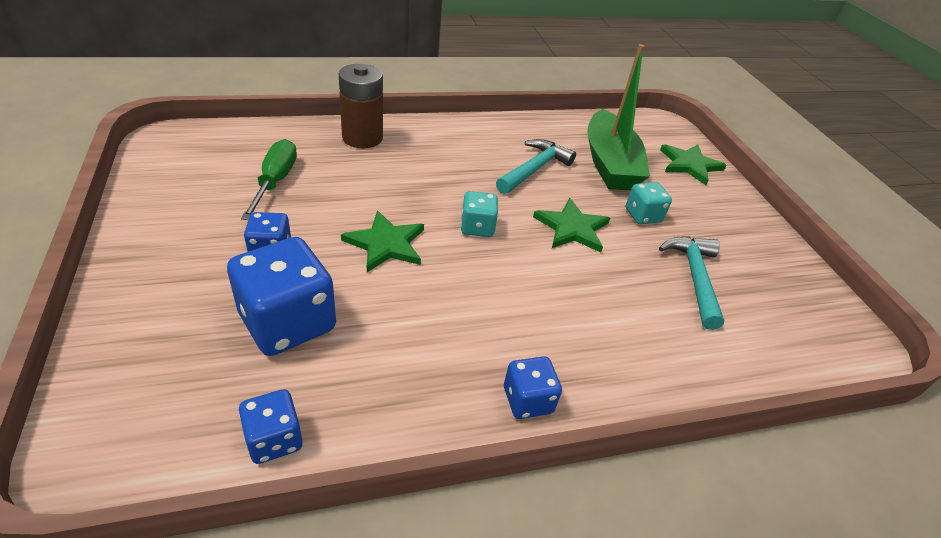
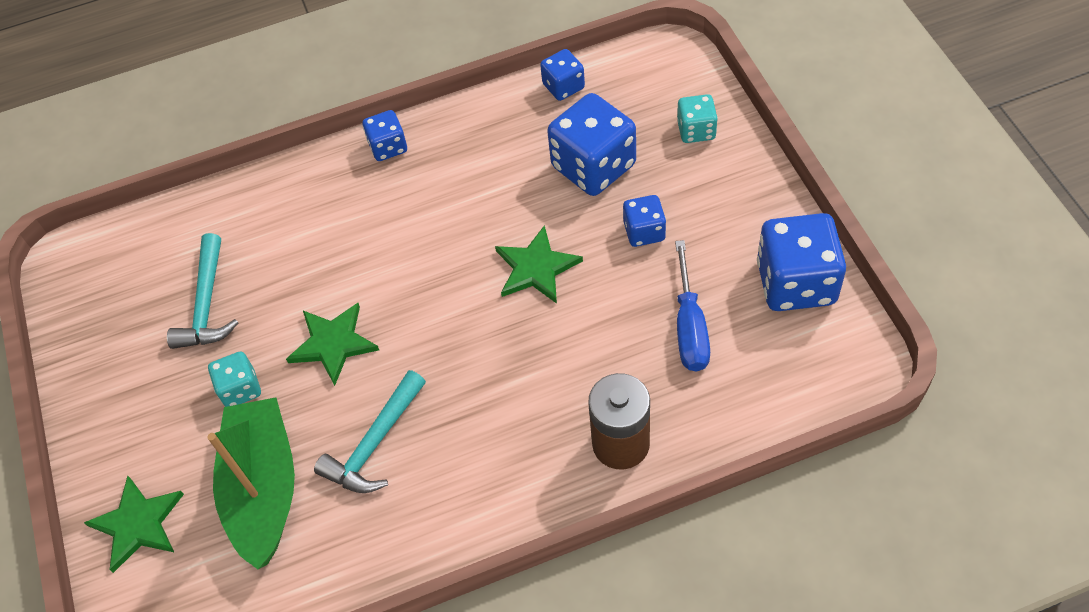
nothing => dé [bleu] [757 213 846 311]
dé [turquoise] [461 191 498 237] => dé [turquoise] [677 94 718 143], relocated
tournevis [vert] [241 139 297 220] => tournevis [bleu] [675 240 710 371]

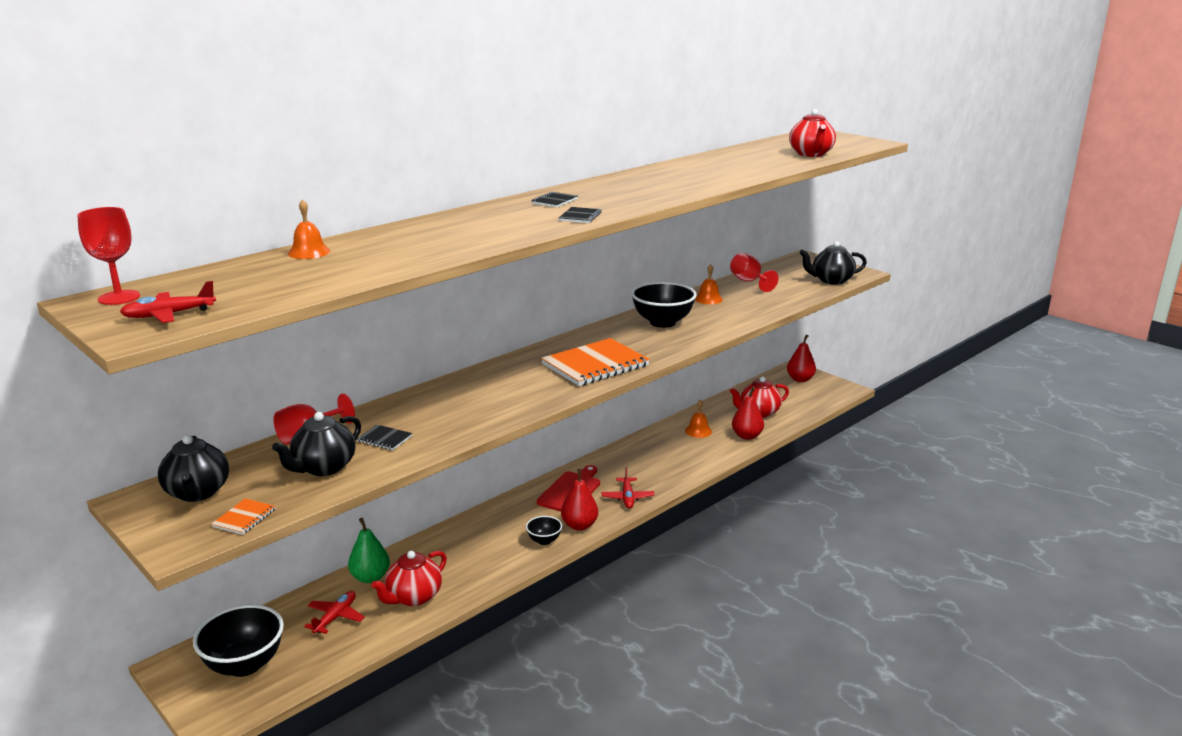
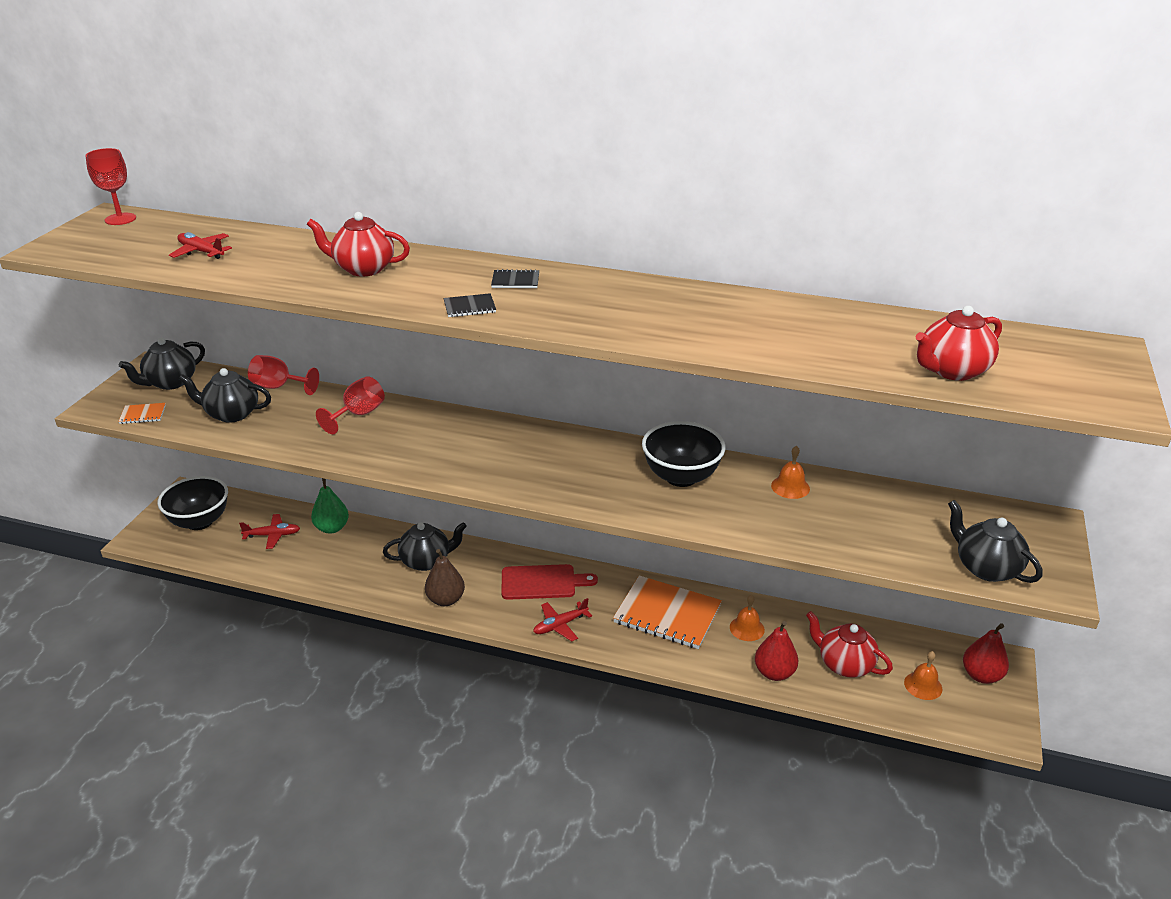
carnet [noir] [357 425 412 450] => nothing
poire [rouge] [561 469 598 531] => nothing
nothing => théière [noir] [383 522 467 571]
avion [rouge] [120 281 216 323] => avion [rouge] [169 232 232 259], relocated
cloche [orange] [288 199 330 259] => cloche [orange] [904 651 942 700], relocated
théière [rouge] [371 551 447 606] => théière [rouge] [307 212 410 277], relocated
carnet [orange] [541 338 650 386] => carnet [orange] [613 575 722 649], relocated
verre à pied [rouge] [730 253 779 292] => verre à pied [rouge] [316 376 385 434], relocated
bol [noir] [526 516 562 545] => poire [marron] [425 549 465 606]

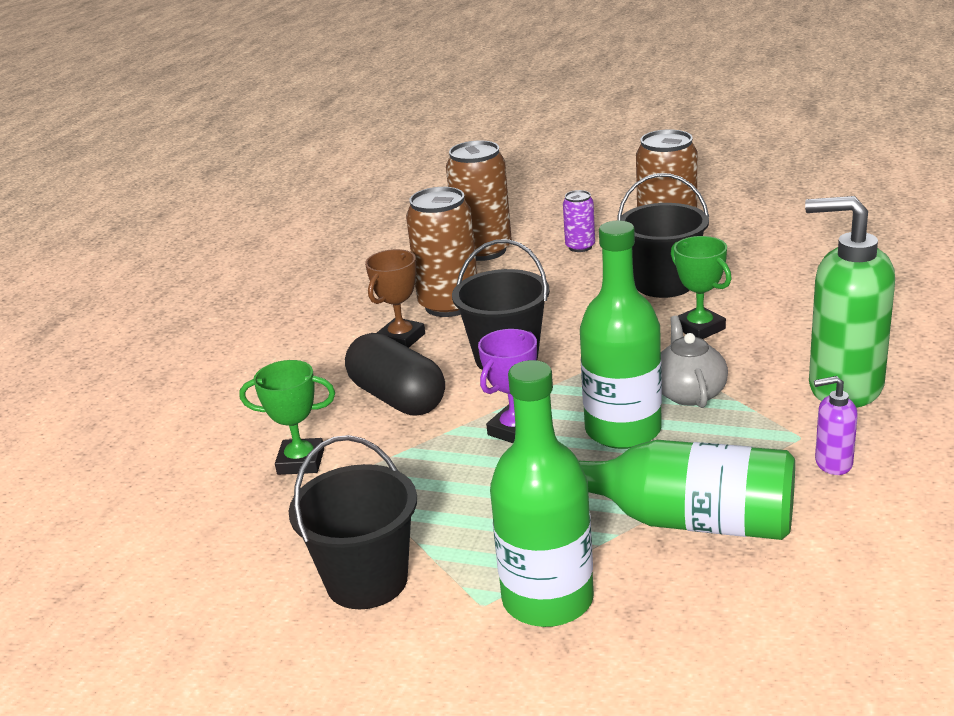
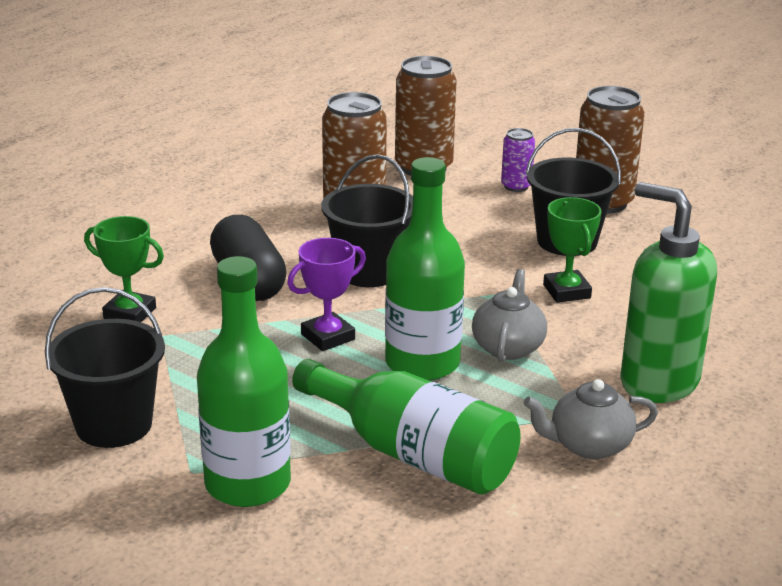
trophée [marron] [365 249 425 348] => nothing
distributeur de savon [violet] [814 376 858 475] => théière [gris] [524 379 658 459]

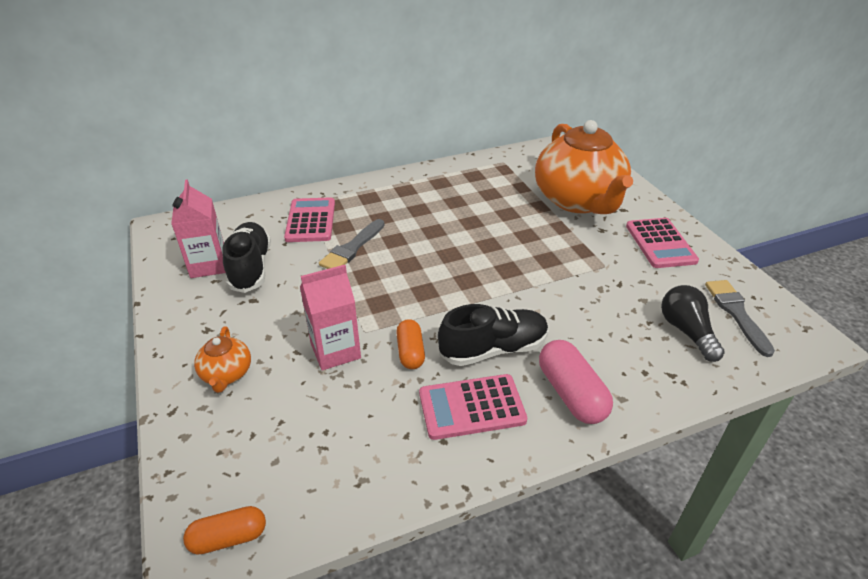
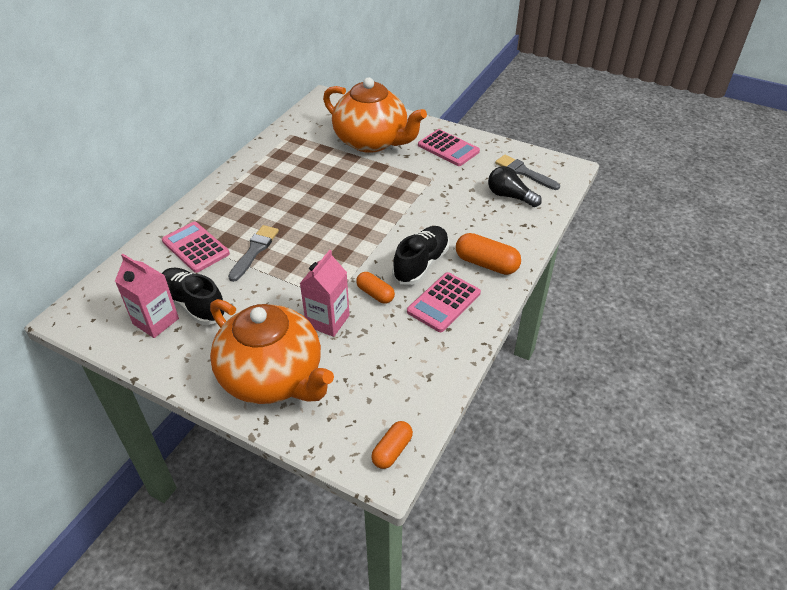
gélule [rose] [539 340 613 424] => gélule [orange] [456 233 521 275]
pinceau [gris] [319 219 385 269] => pinceau [gris] [228 225 279 282], 150 degrees counterclockwise
théière [orange] [194 326 251 393] => théière [orange] [210 299 334 404], x2.38

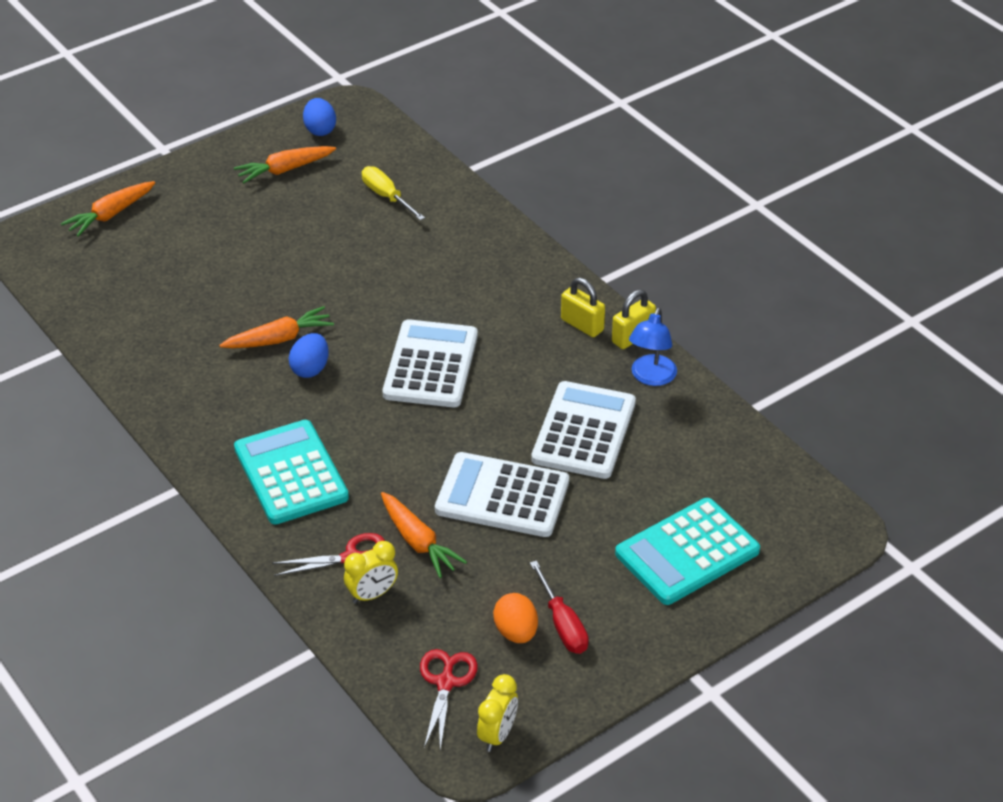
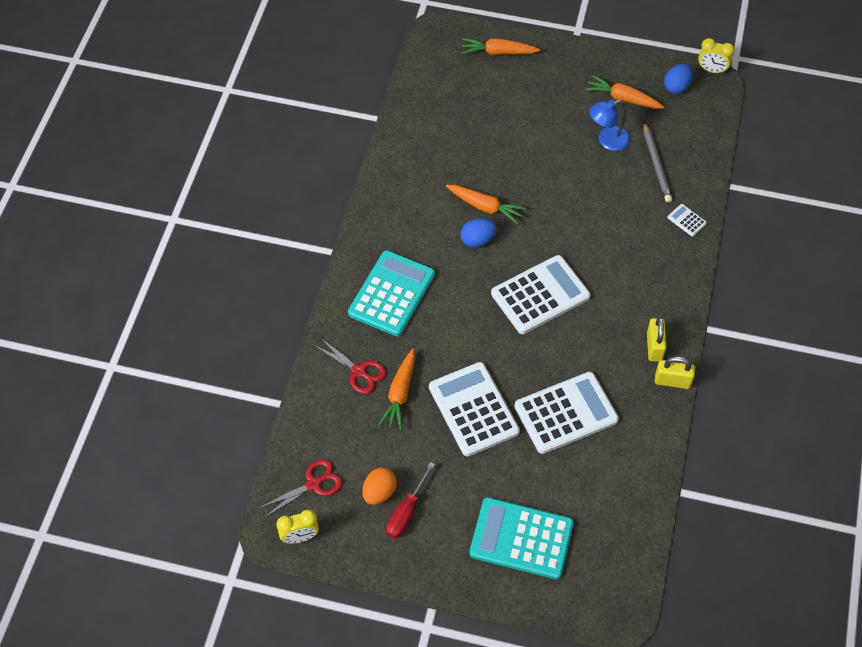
nothing => calculatrice [blanc] [667 204 707 236]
réveil [jaune] [344 541 398 604] => réveil [jaune] [698 38 735 74], relocated
lampe [bleu] [629 308 677 386] => lampe [bleu] [589 100 630 151], relocated
tournevis [jaune] [362 166 425 220] => crayon [gris] [643 122 672 202]

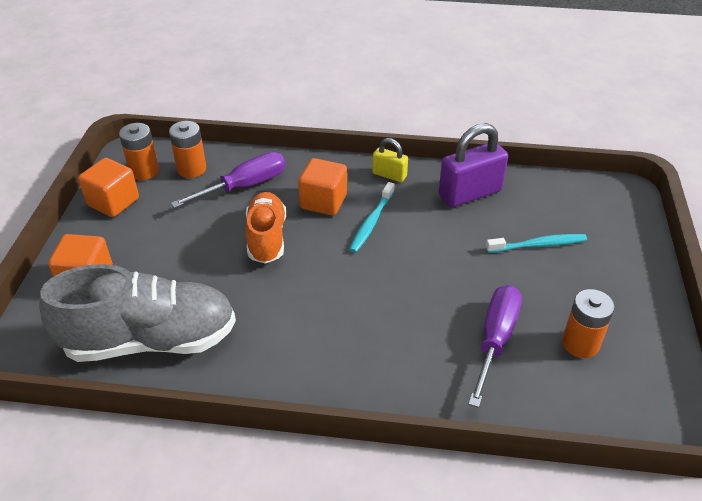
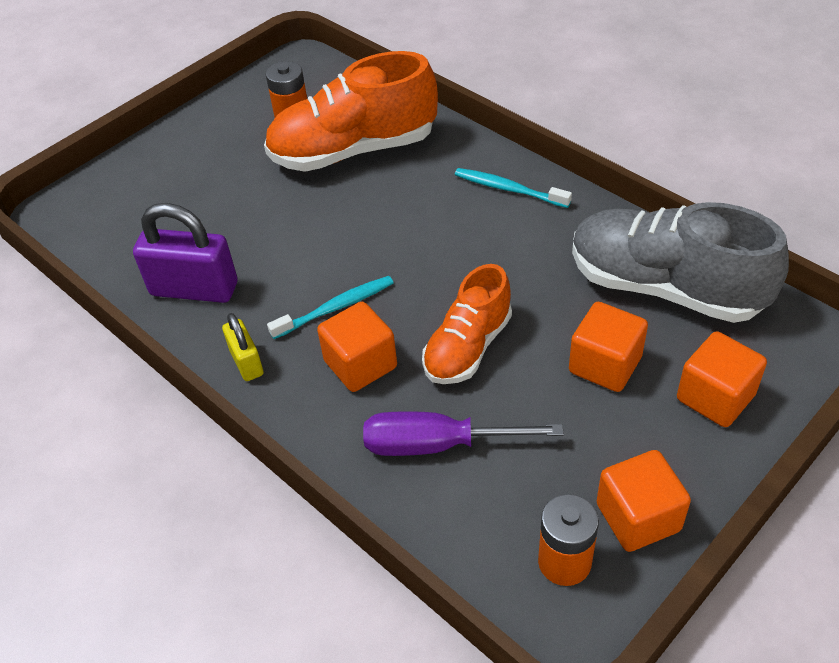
pile [orange] [169 121 206 178] => nothing
nothing => cube [orange] [569 302 648 392]
brosse à dents [turquoise] [486 234 587 253] => brosse à dents [turquoise] [455 168 572 208], relocated
tournevis [violet] [468 285 522 408] => chaussure [orange] [264 51 438 172]

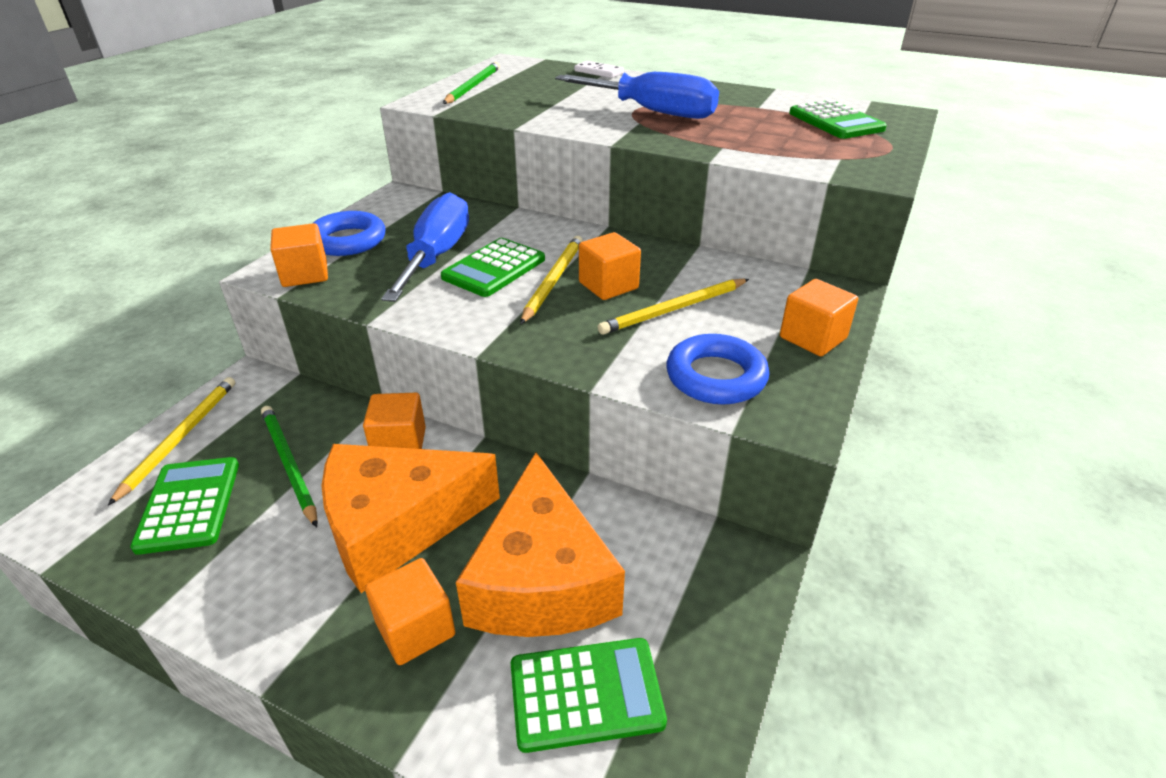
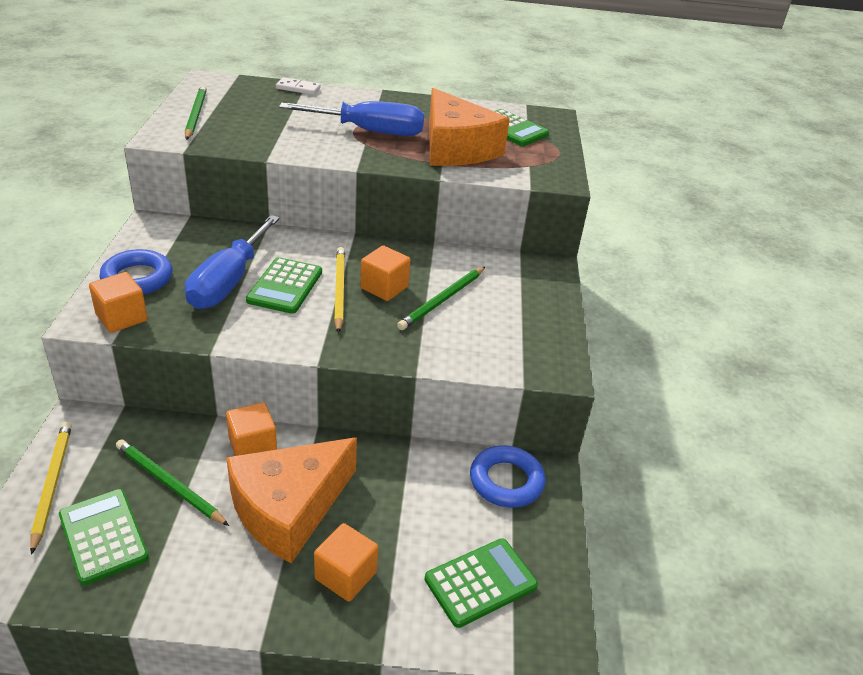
cube [orange] [780 279 858 356] => nothing
fromage [orange] [456 452 625 637] => fromage [orange] [429 88 510 166], relocated
anneau [bleu] [667 334 769 405] => anneau [bleu] [470 446 546 508], relocated
crayon [jaune] [598 279 749 335] => crayon [vert] [397 267 485 330]
tournevis [bleu] [381 192 469 302] => tournevis [bleu] [185 215 280 309], 150 degrees counterclockwise

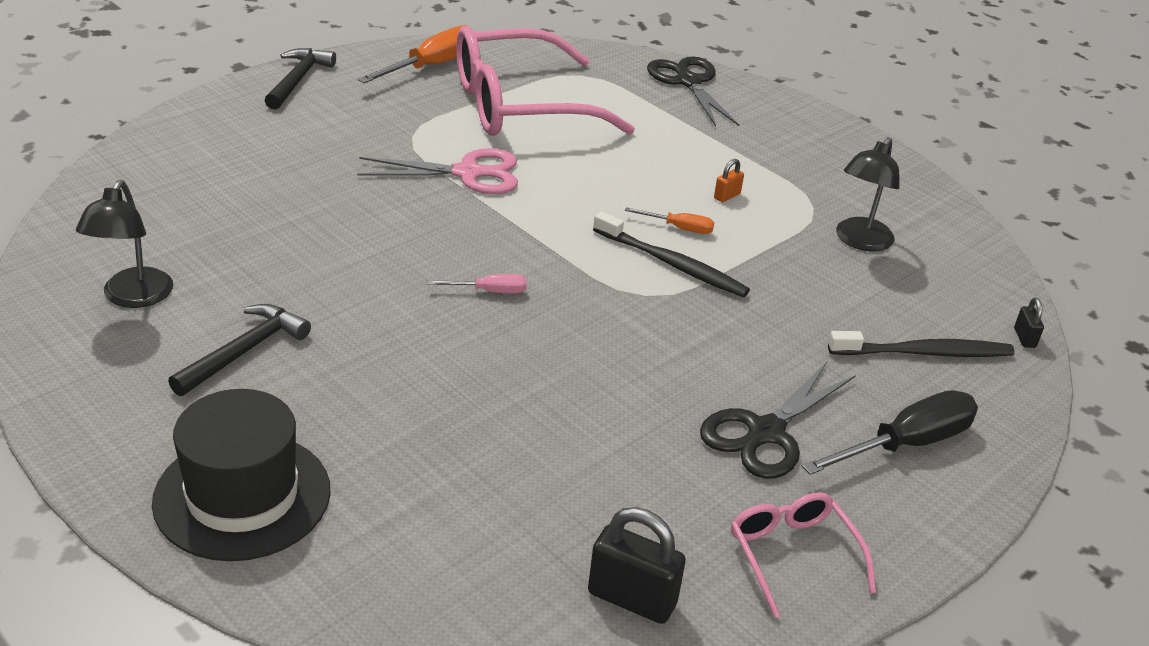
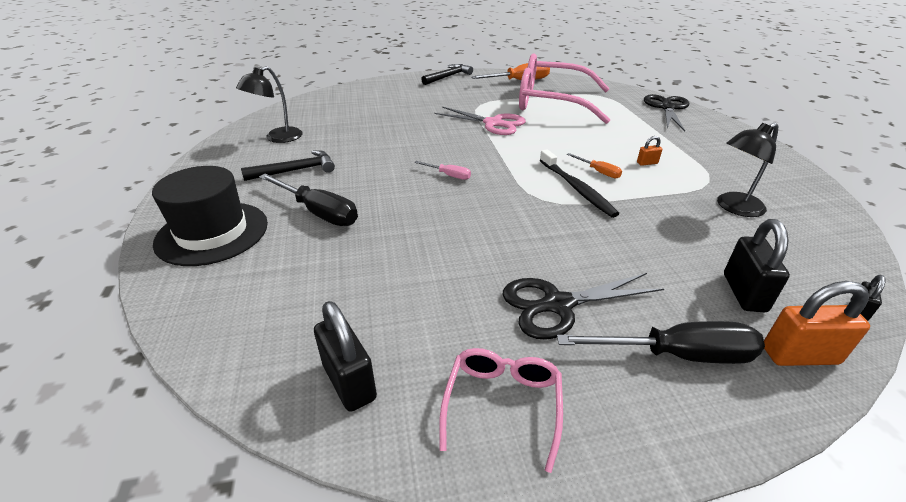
nothing => tournevis [noir] [259 174 358 226]
nothing => cadenas [orange] [764 281 870 366]
brosse à dents [noir] [828 331 1015 357] => cadenas [noir] [724 219 790 312]

